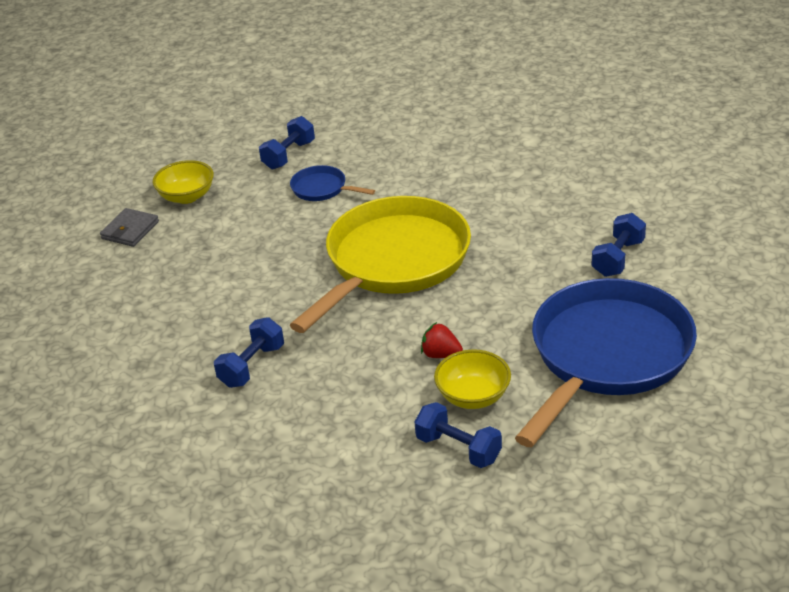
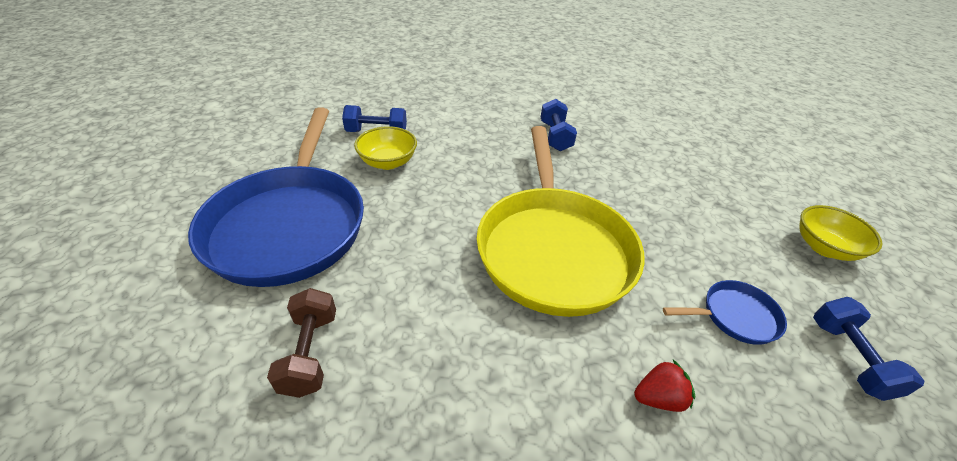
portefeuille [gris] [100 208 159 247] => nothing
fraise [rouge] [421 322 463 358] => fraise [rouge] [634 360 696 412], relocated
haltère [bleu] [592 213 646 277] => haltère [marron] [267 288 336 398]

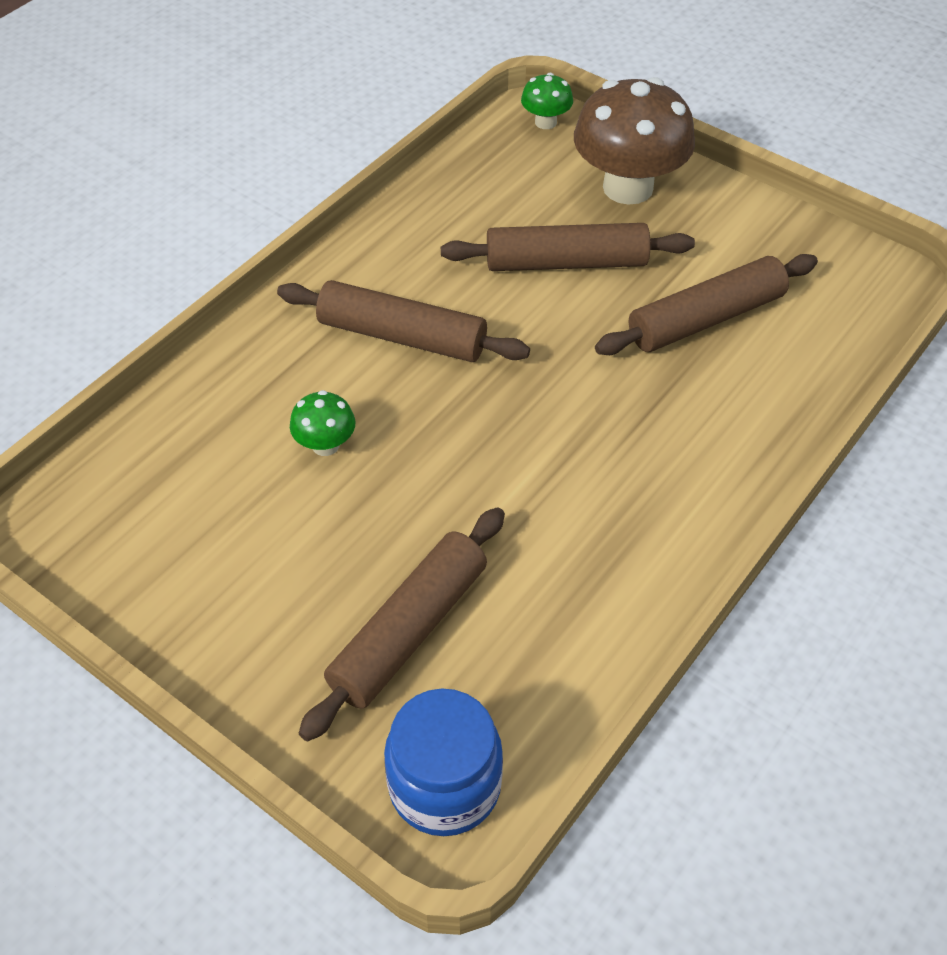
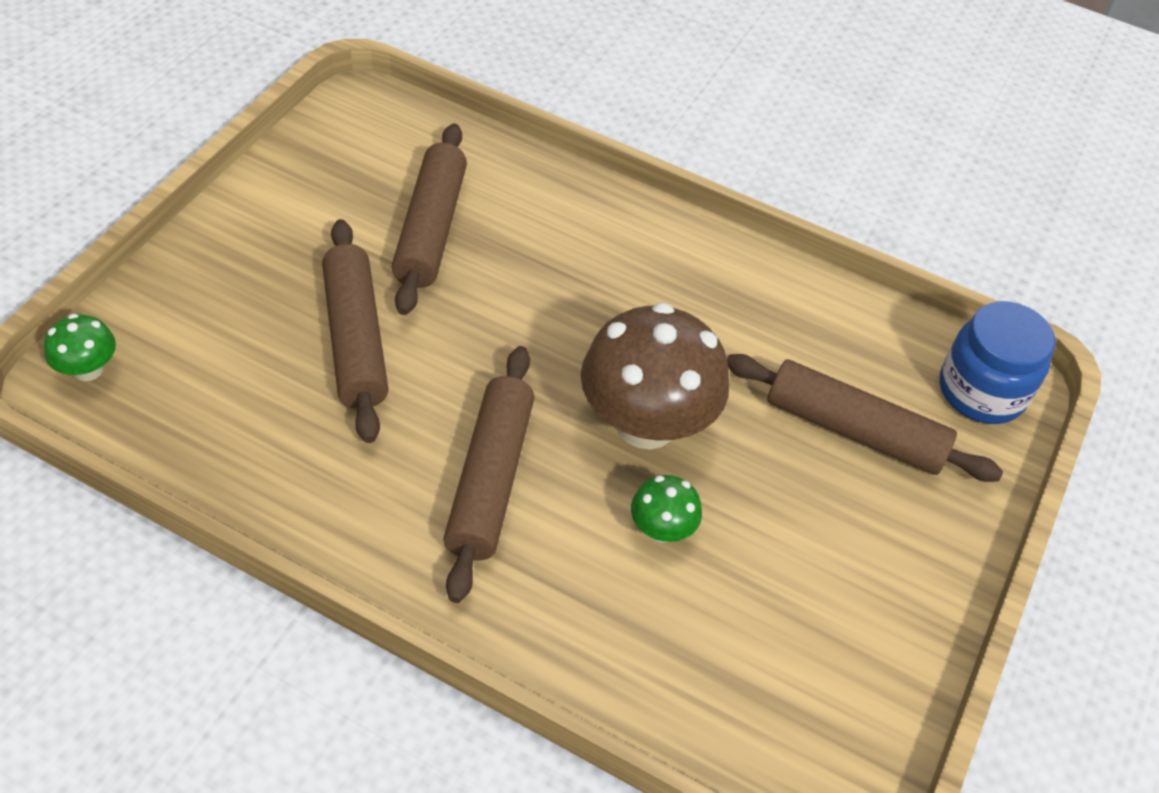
champignon [marron] [574 77 695 205] => champignon [marron] [581 302 730 449], relocated
rouleau à pâtisserie [marron] [595 254 818 355] => rouleau à pâtisserie [marron] [391 123 467 315], 45 degrees clockwise

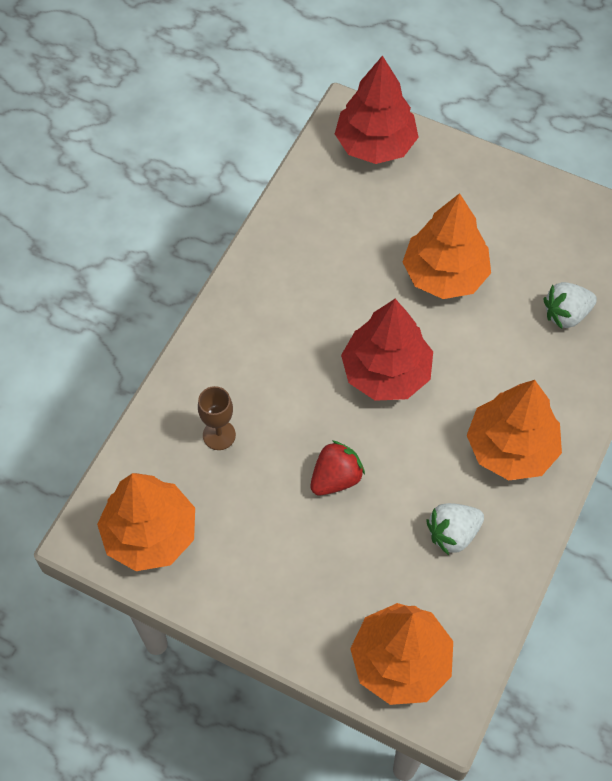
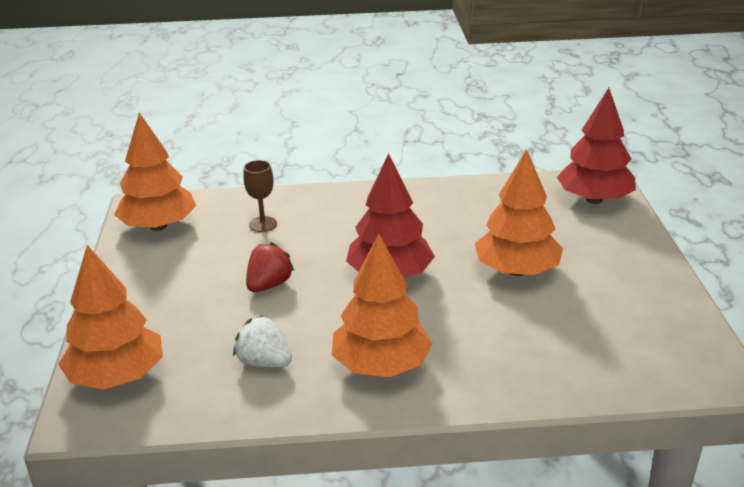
fraise [blanc] [543 282 597 329] => nothing
fraise [rouge] [310 441 365 495] => fraise [rouge] [246 242 295 292], 75 degrees counterclockwise

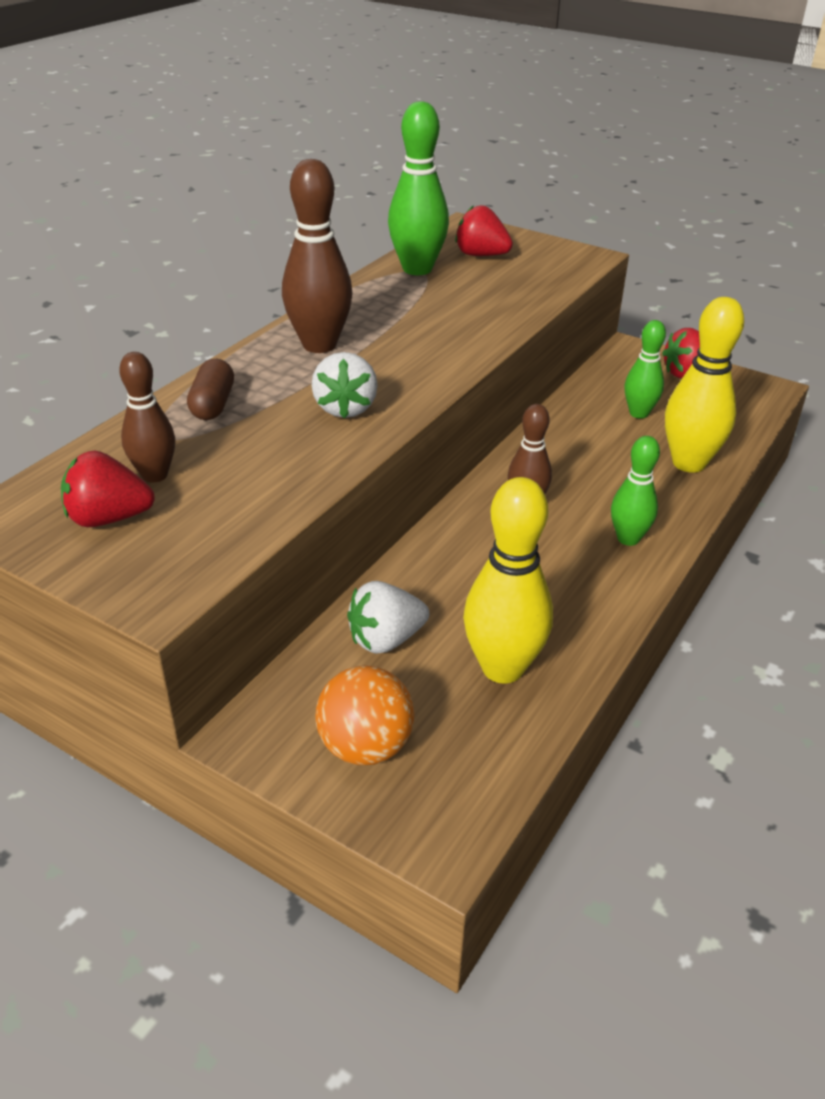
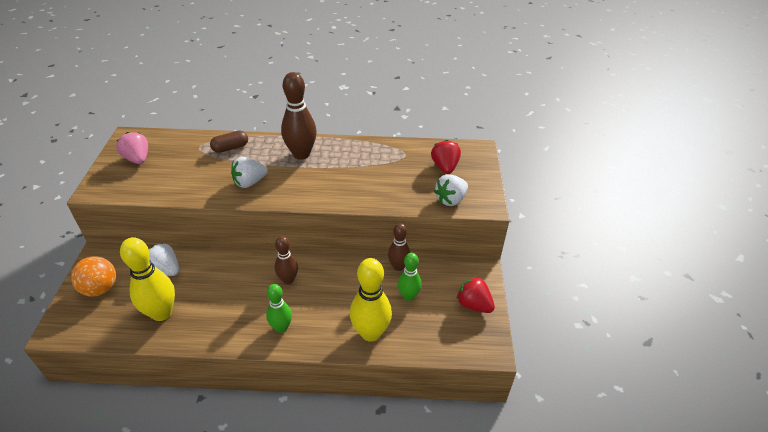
quille [vert] [388 101 449 275] => nothing
nothing => fraise [blanc] [434 174 468 206]
quille [marron] [119 352 175 483] => quille [marron] [388 223 410 271], relocated
fraise [rouge] [61 450 155 527] => fraise [rose] [116 132 148 164]

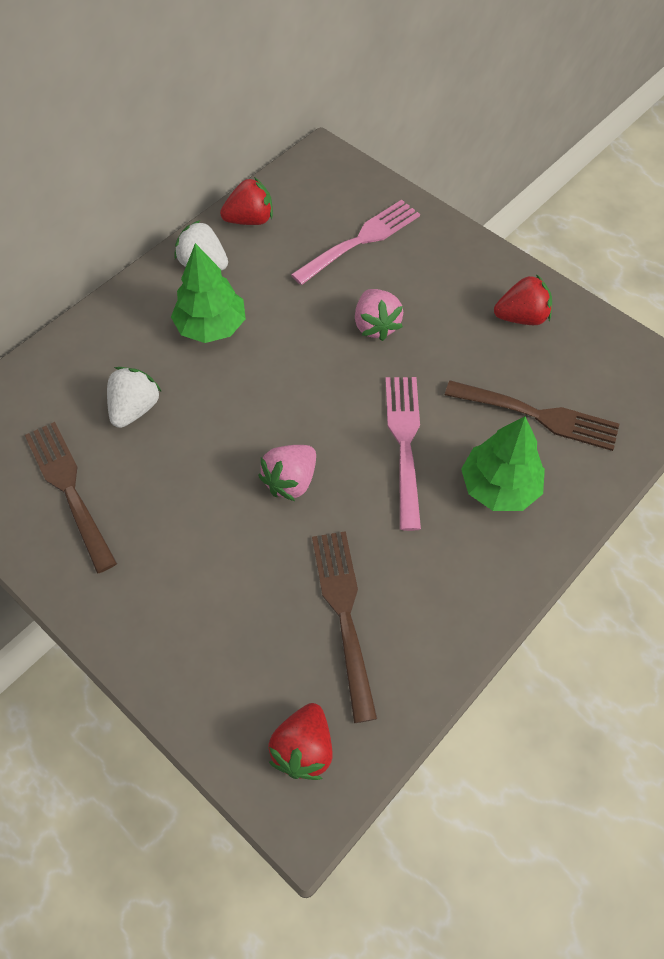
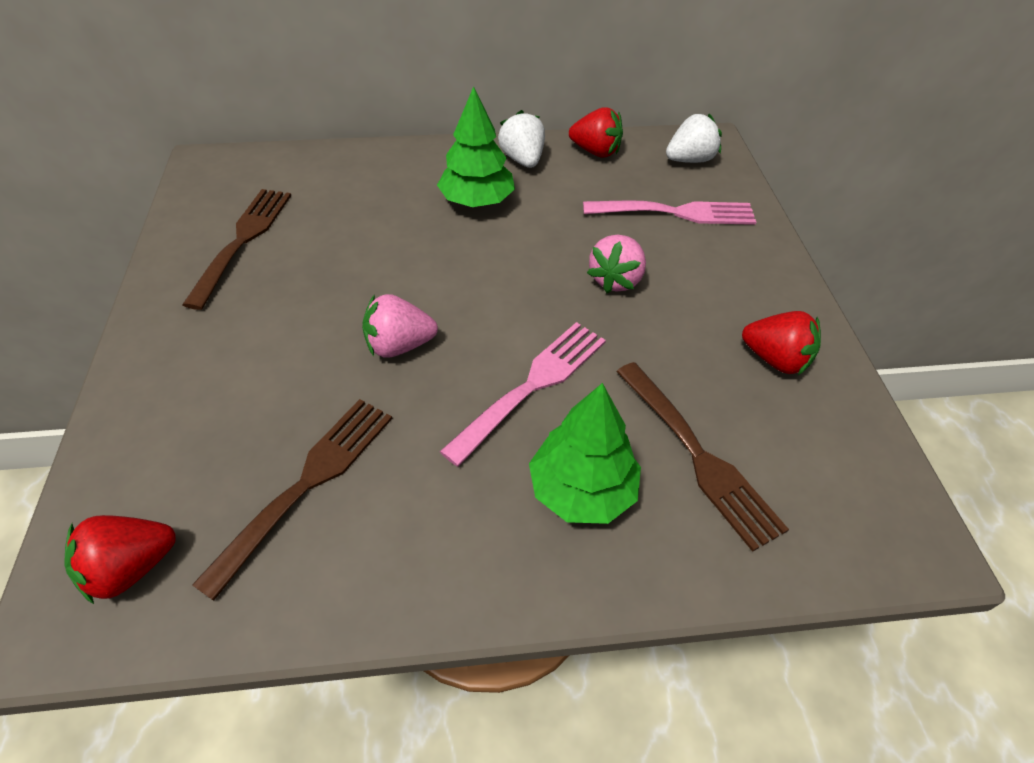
fraise [blanc] [107 367 162 428] => fraise [blanc] [666 114 722 163], relocated

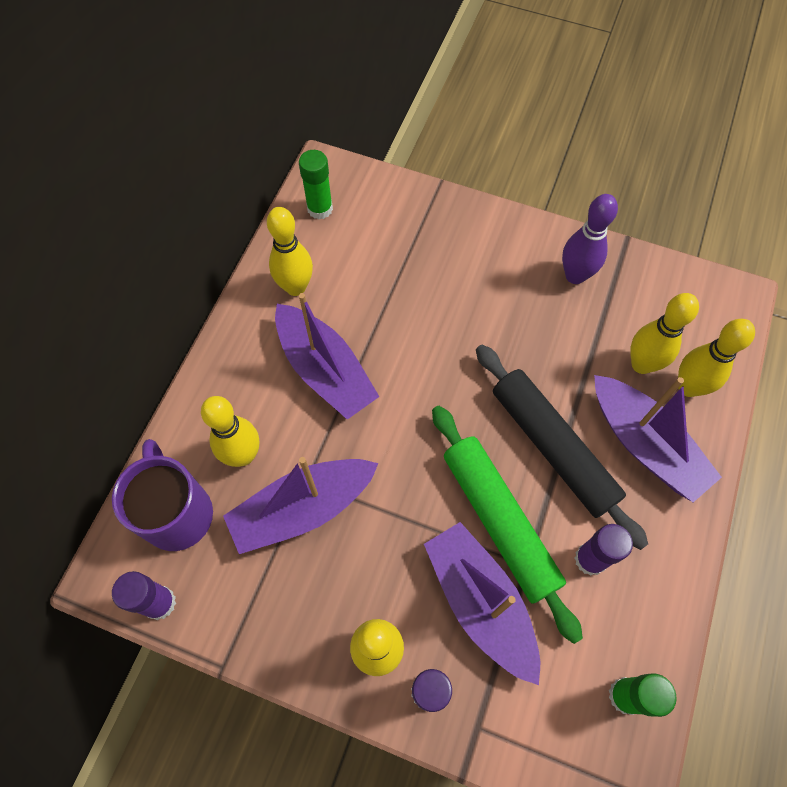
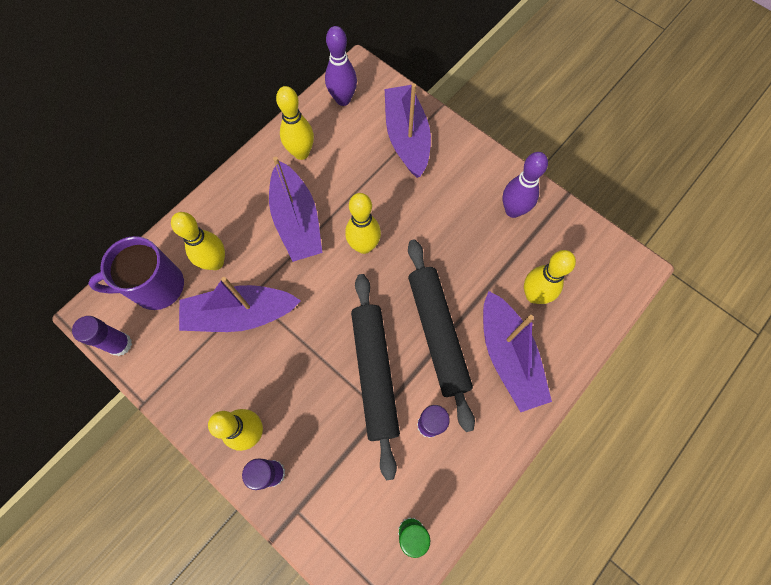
bateau [violet] [424 522 540 685] => bateau [violet] [385 83 431 178], relocated
quille [jaune] [678 319 755 397] => quille [jaune] [345 193 381 254], relocated
bâton de colle [vert] [299 150 333 219] => quille [violet] [325 26 357 106]
rouleau à pâtisserie [vert] [432 406 583 644] => rouleau à pâtisserie [noir] [351 274 400 481]
tasse [violet] [112 439 213 551] => tasse [violet] [88 236 184 310], 105 degrees counterclockwise

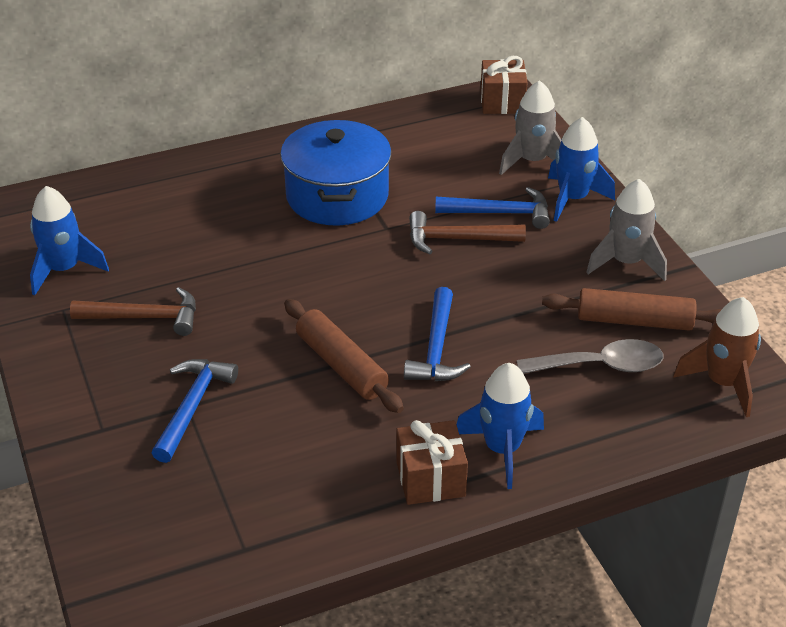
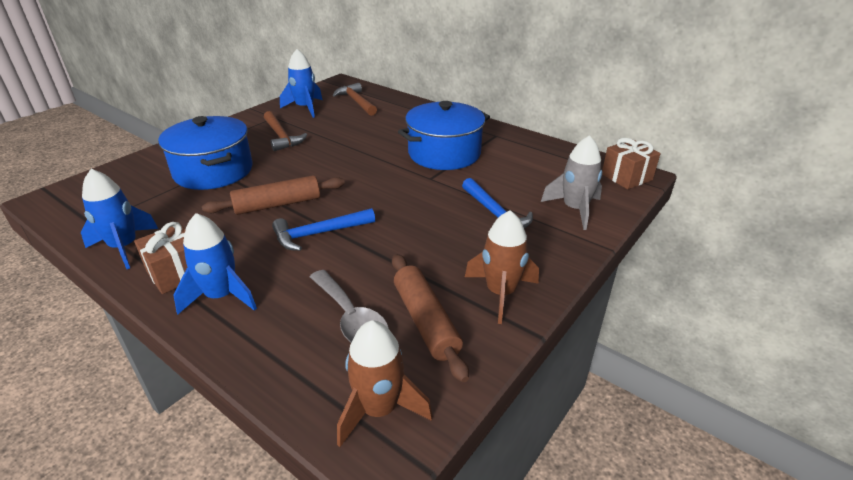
marteau [marron] [409 211 526 254] => marteau [marron] [333 83 377 116], relocated
fusée [bleu] [548 117 615 222] => fusée [bleu] [81 169 158 269], relocated
marteau [bleu] [152 359 238 463] => marmite [bleu] [158 116 253 190]
fusée [gris] [586 179 667 281] => fusée [marron] [465 210 539 324]
rouleau à pâtisserie [marron] [284 299 404 413] => rouleau à pâtisserie [marron] [202 175 345 215], 45 degrees clockwise

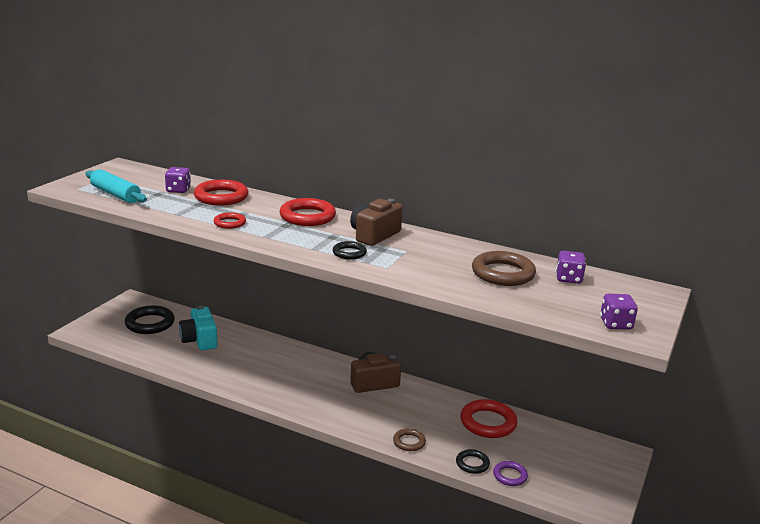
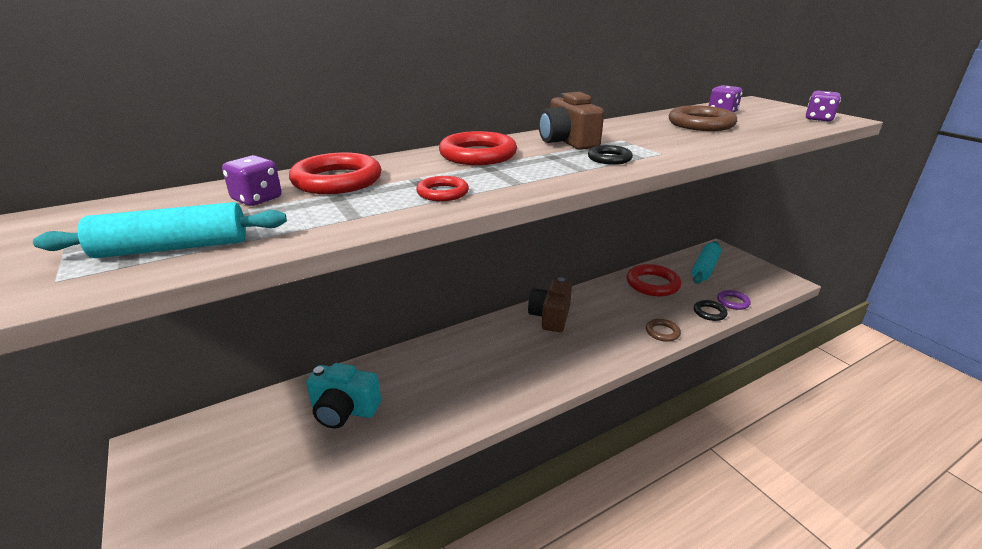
anneau [noir] [125 305 175 334] => nothing
nothing => rouleau à pâtisserie [turquoise] [691 241 721 284]

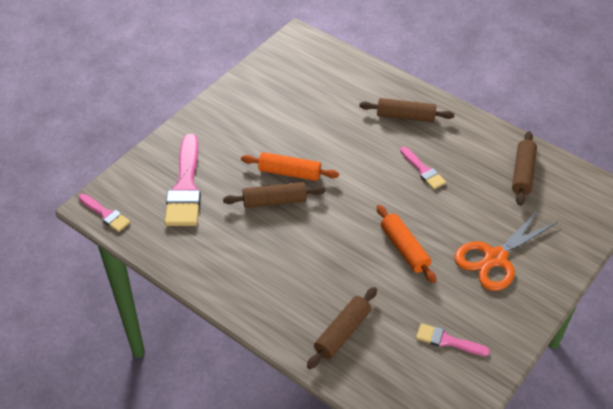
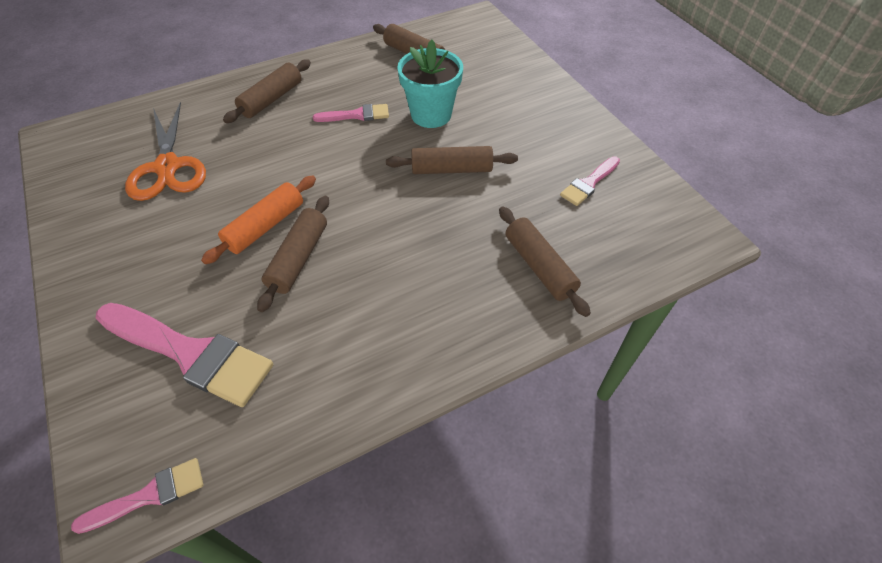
nothing => pot de fleurs [turquoise] [397 39 463 128]
ciseaux [orange] [454 210 558 291] => ciseaux [orange] [125 102 206 201], relocated
rouleau à pâtisserie [orange] [377 205 437 283] => rouleau à pâtisserie [marron] [386 146 518 174]

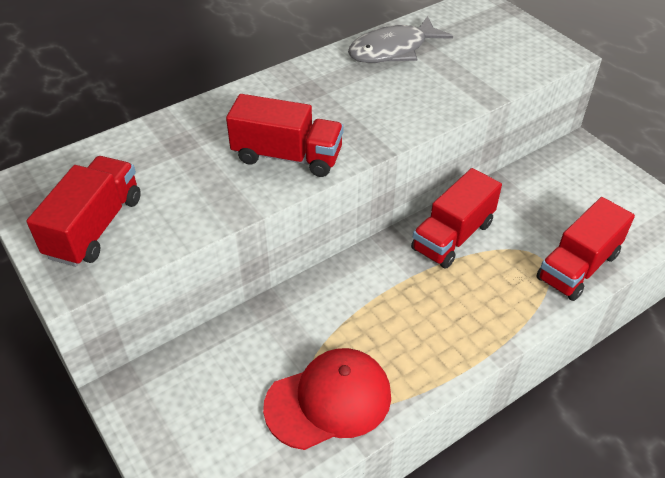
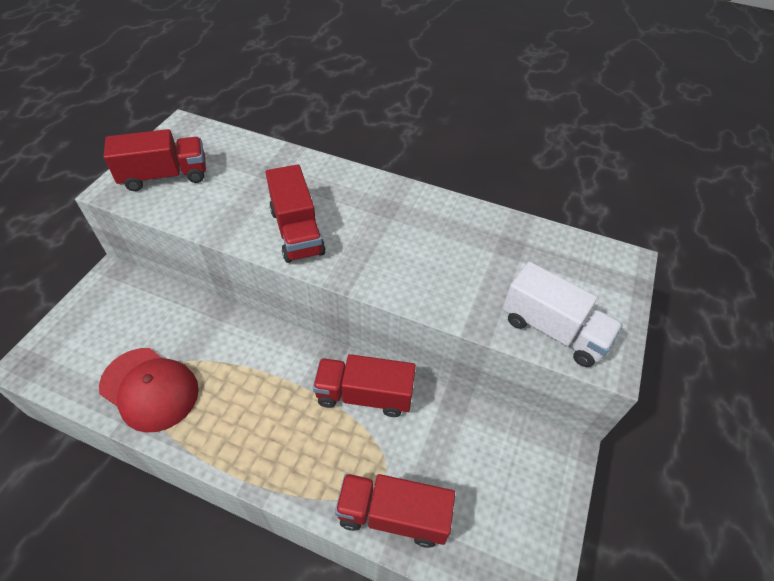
poisson [gris] [348 16 453 63] => nothing
nothing => camion [blanc] [503 262 623 367]

